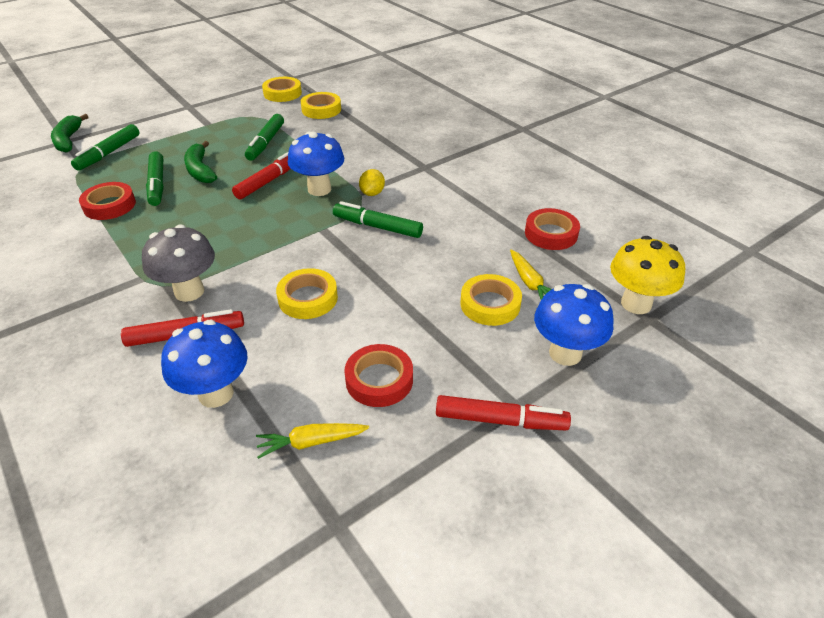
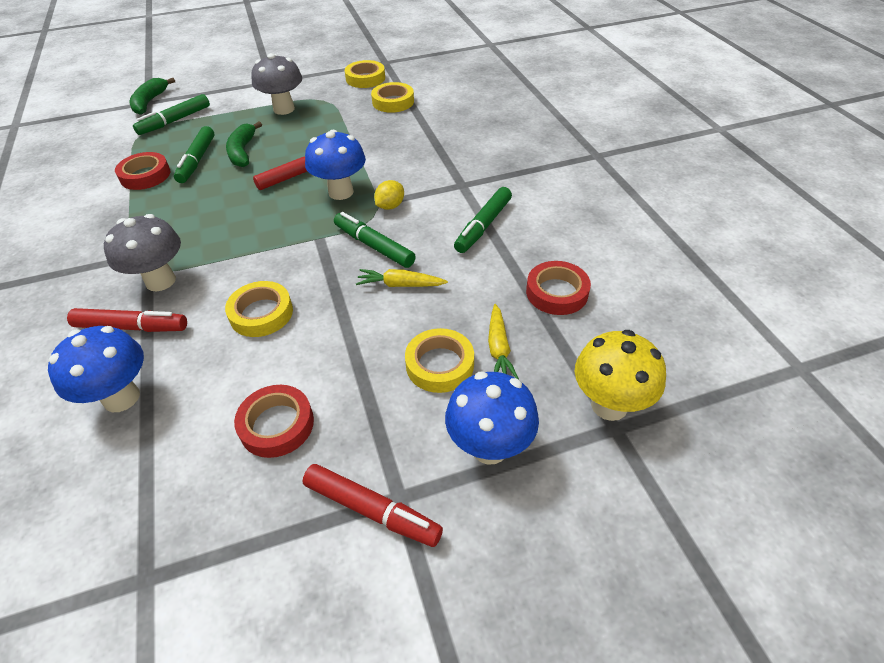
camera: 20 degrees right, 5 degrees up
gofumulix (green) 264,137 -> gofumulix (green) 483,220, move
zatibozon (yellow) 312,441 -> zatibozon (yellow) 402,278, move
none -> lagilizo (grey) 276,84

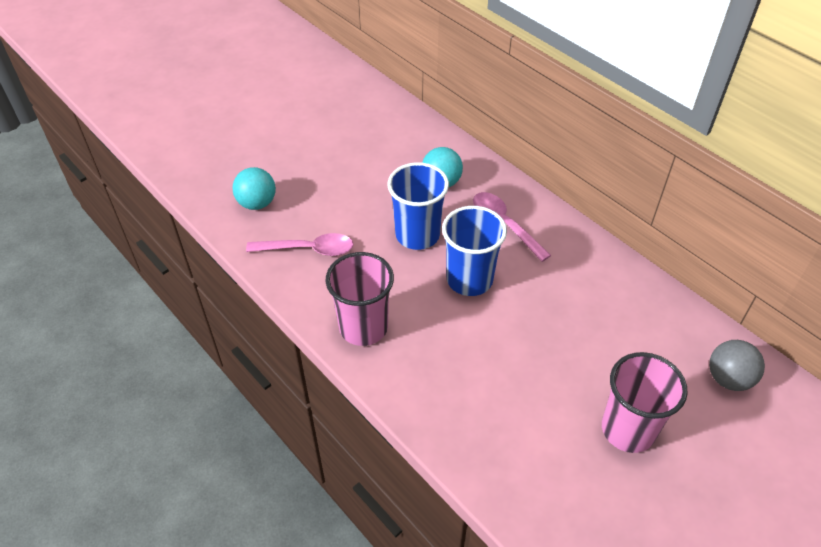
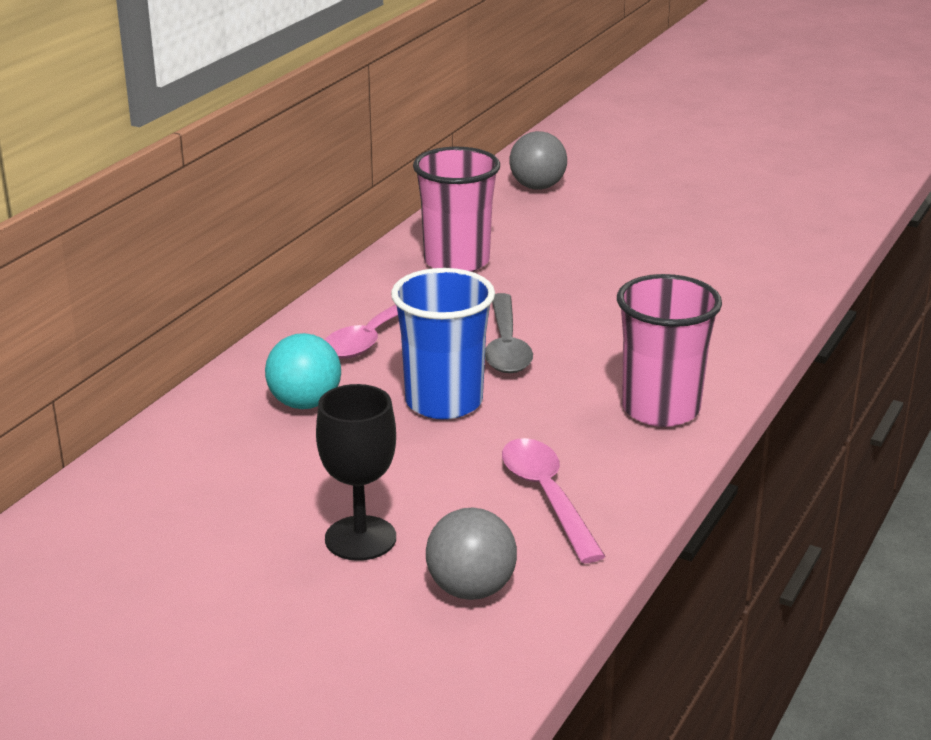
camera: 110 degrees left, 20 degrees down
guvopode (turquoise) 254,188 -> guvopode (grey) 471,554
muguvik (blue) 474,251 -> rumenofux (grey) 509,333
muguvik (pink) 645,402 -> muguvik (pink) 456,209, move
none -> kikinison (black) 356,472

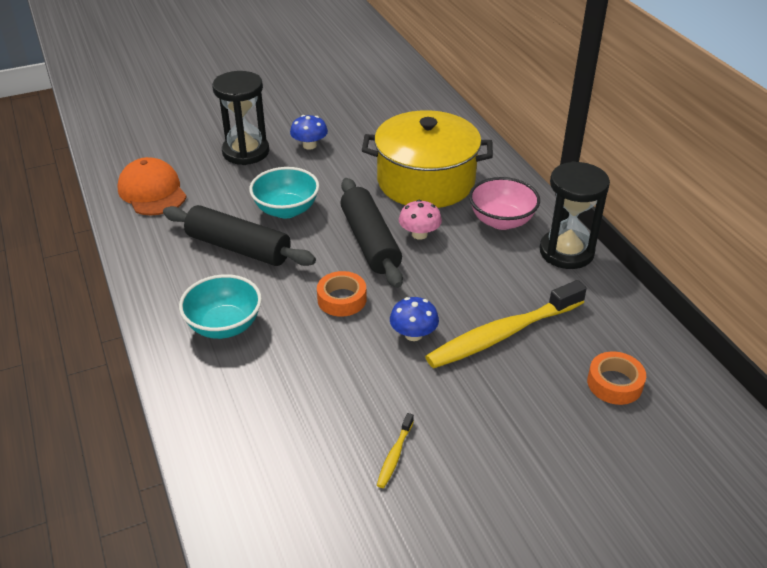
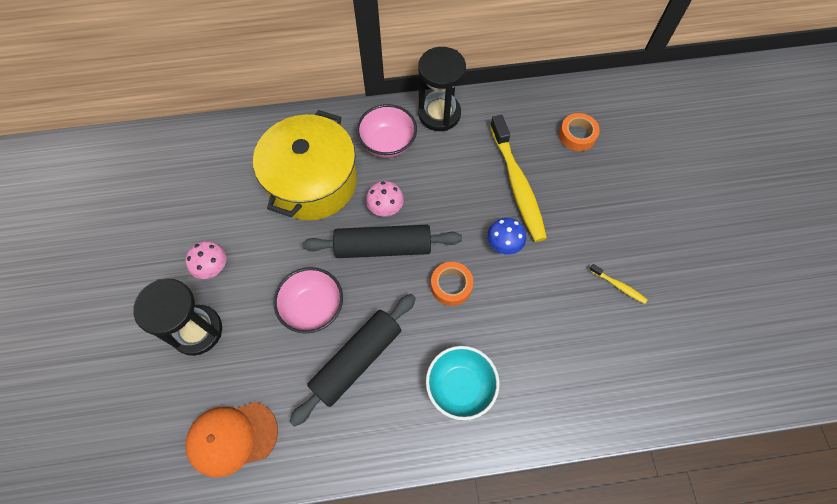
camera: 75 degrees left, 25 degrees up
lagilizo (blue) 309,132 -> lagilizo (pink) 205,260
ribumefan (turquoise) 284,193 -> ribumefan (pink) 308,300

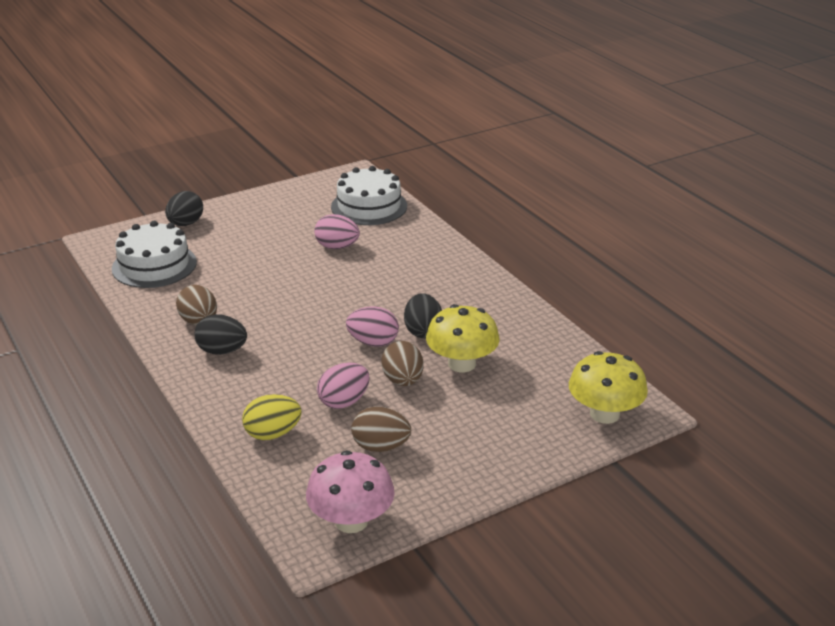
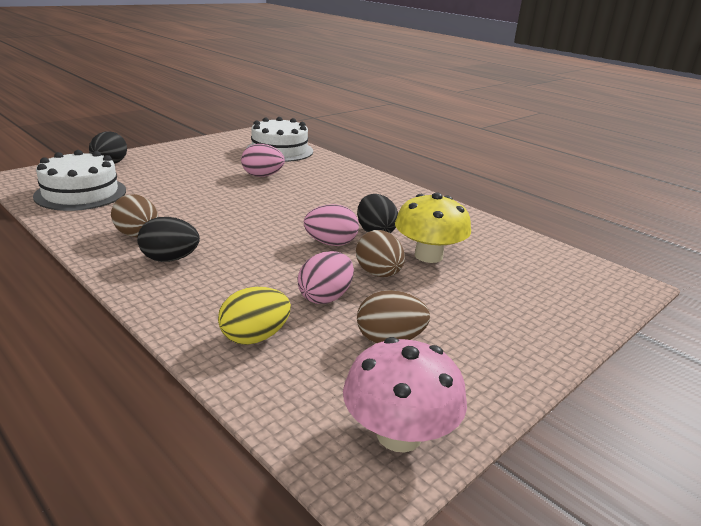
camera: 15 degrees left, 5 degrees down
lagilizo (yellow) 608,387 -> none

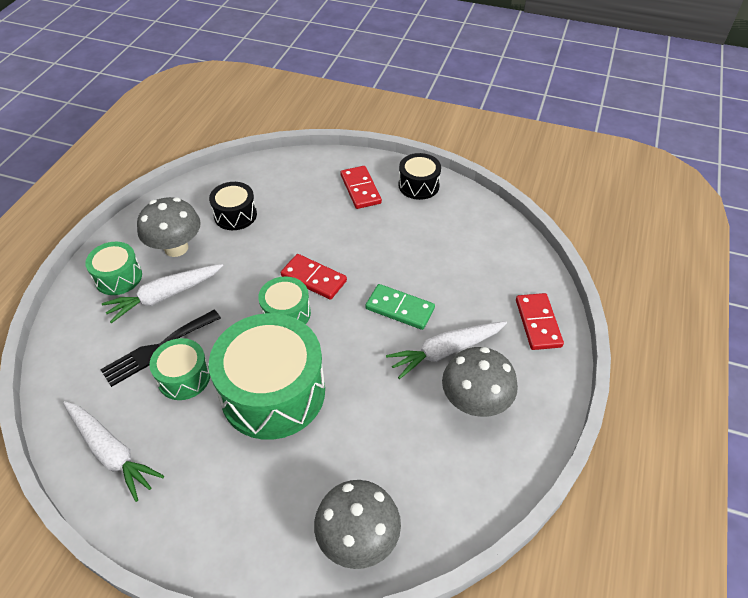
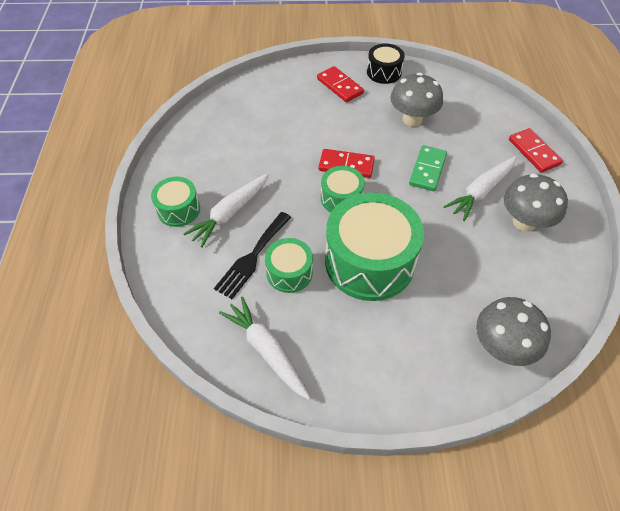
camera: 20 degrees left, 5 degrees up
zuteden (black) 233,206 -> none
lagilizo (grey) 169,227 -> lagilizo (grey) 416,99, move
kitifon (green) 400,307 -> kitifon (green) 428,168, 75 degrees counterclockwise
zatibozon (white) 113,451 -> zatibozon (white) 265,348, 150 degrees counterclockwise

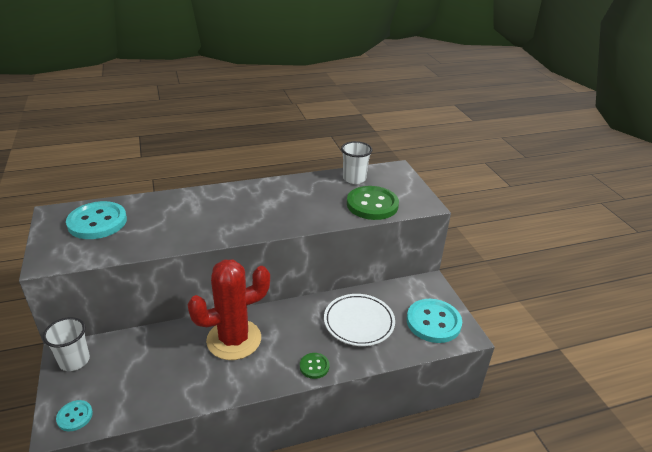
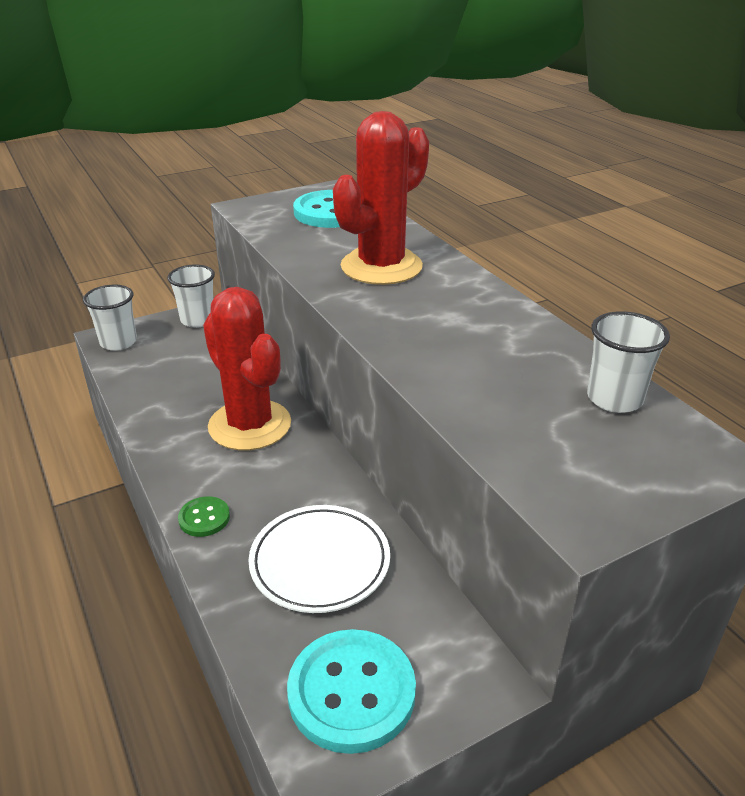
camera: 80 degrees right, 0 degrees up
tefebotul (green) 373,203 -> none
tefebotul (turquoise) 74,415 -> muguvik (white) 110,318
none -> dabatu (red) 381,198

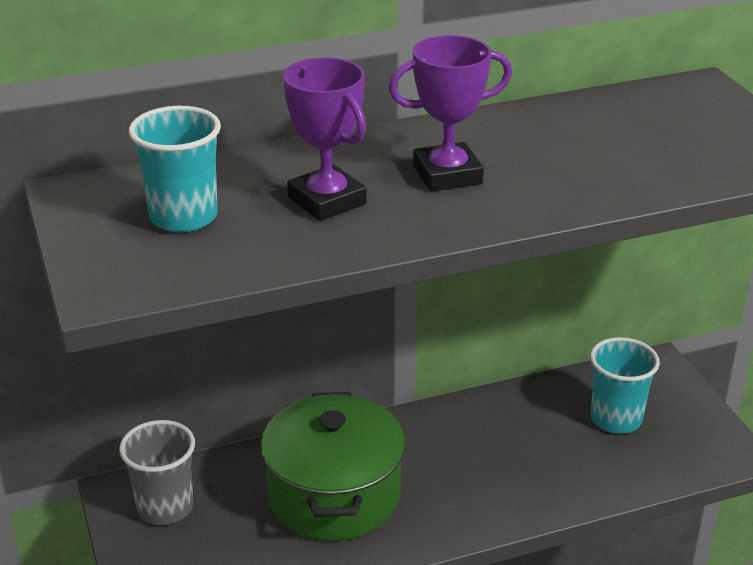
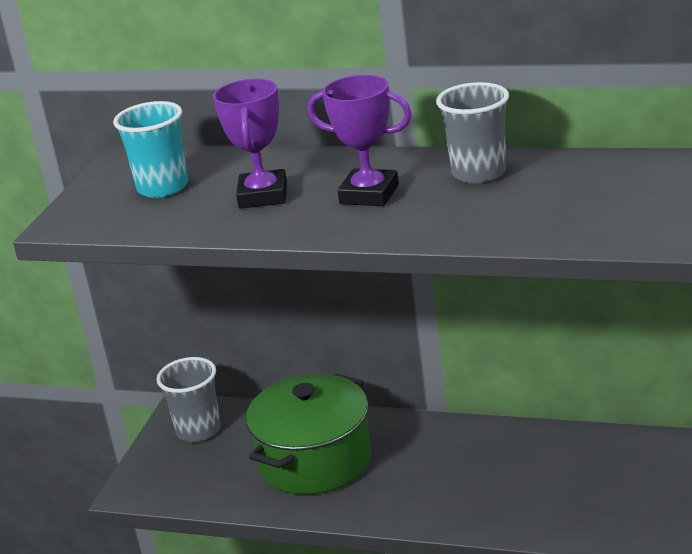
camera: 40 degrees right, 5 degrees down
muguvik (turquoise) 625,385 -> none
none -> muguvik (grey) 472,133

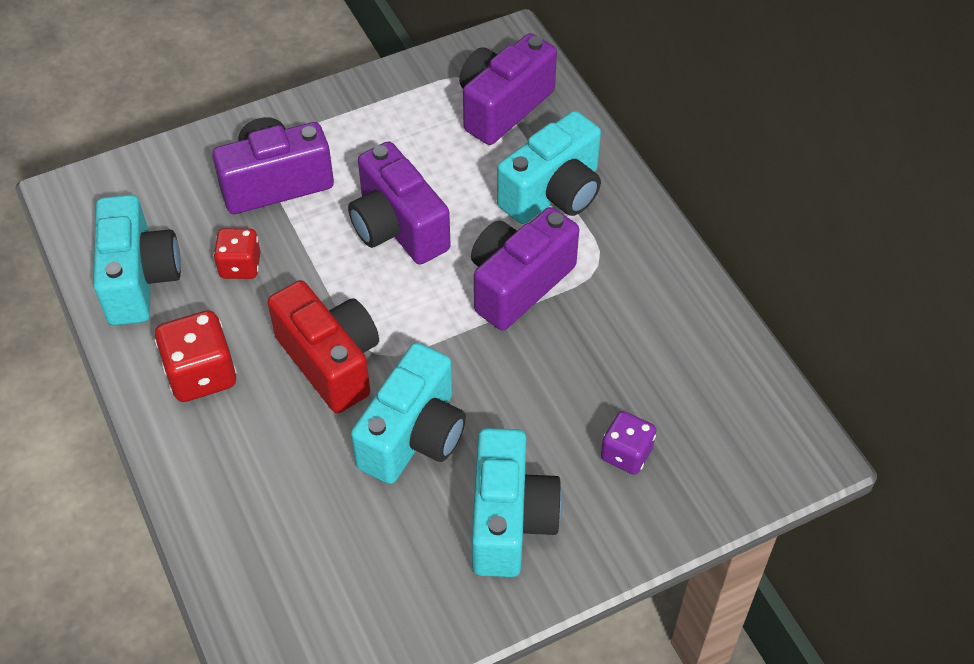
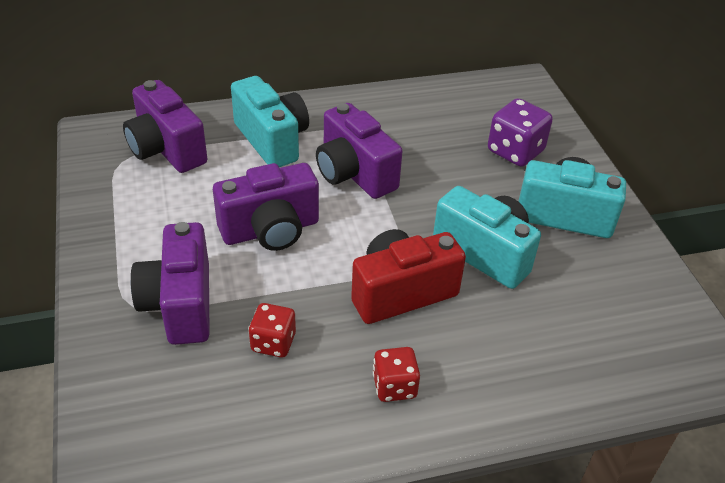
camera: 80 degrees left, 10 degrees down
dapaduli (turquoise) 137,260 -> none
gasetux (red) 196,356 -> gasetux (red) 396,374, x0.65
gasetux (purple) 628,443 -> gasetux (purple) 520,132, x1.53

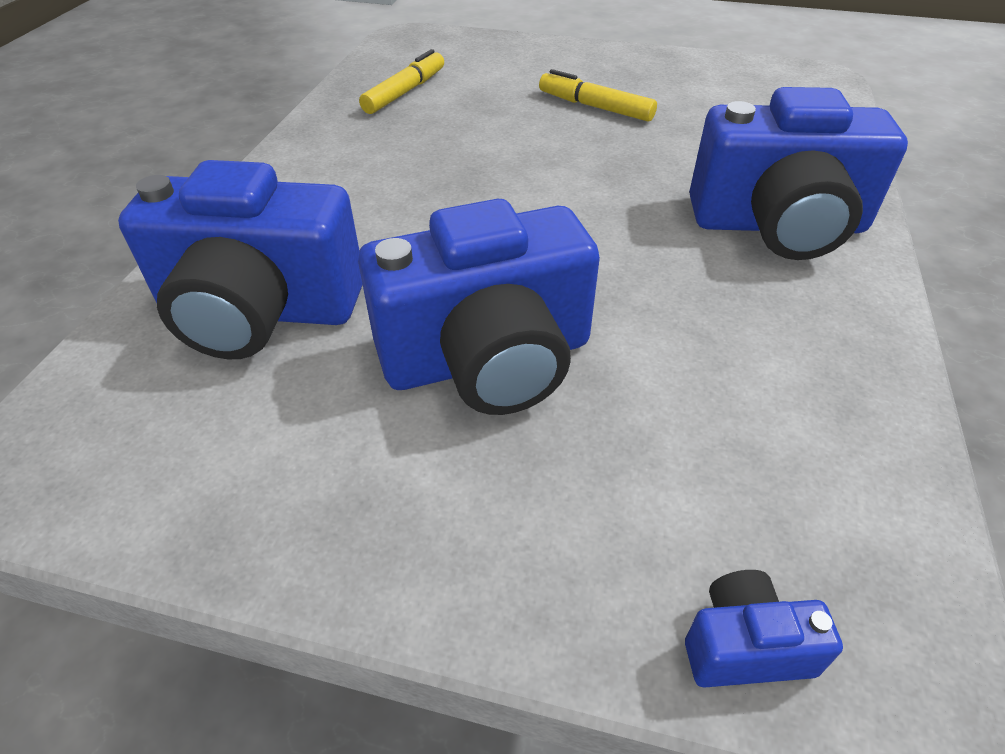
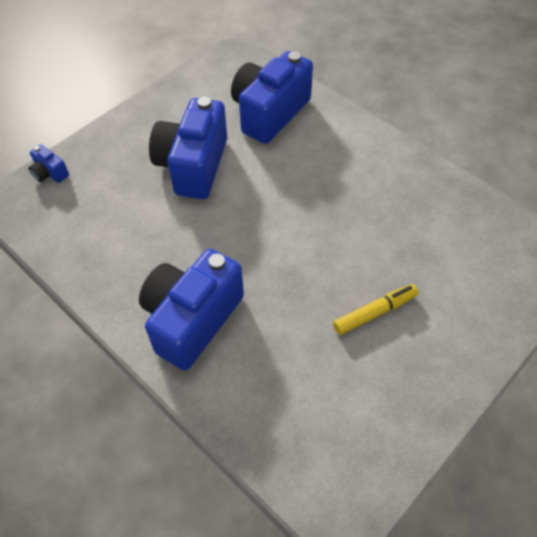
camera: 120 degrees right, 10 degrees up
gofumulix (yellow) 401,81 -> none
dapaduli (blue) 764,629 -> dapaduli (blue) 49,164, 105 degrees clockwise

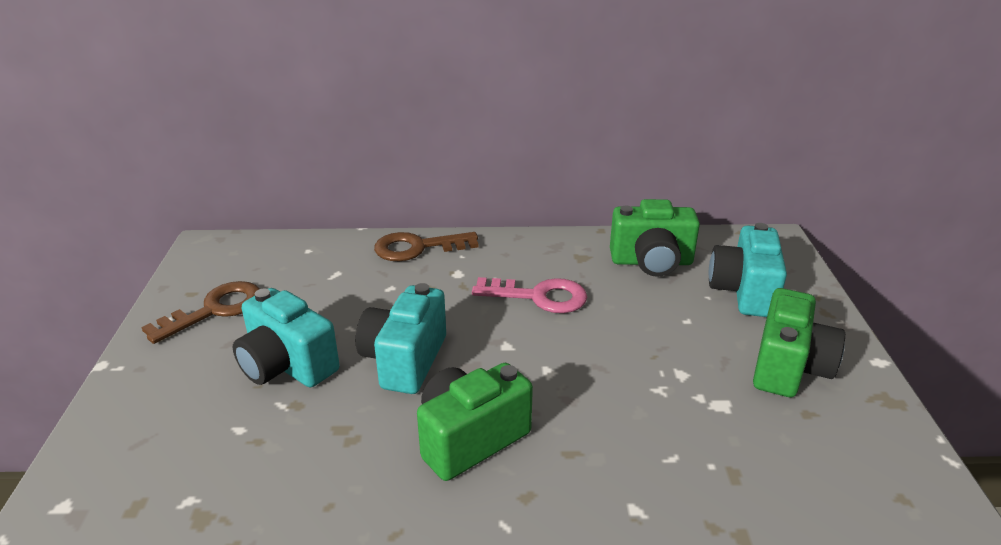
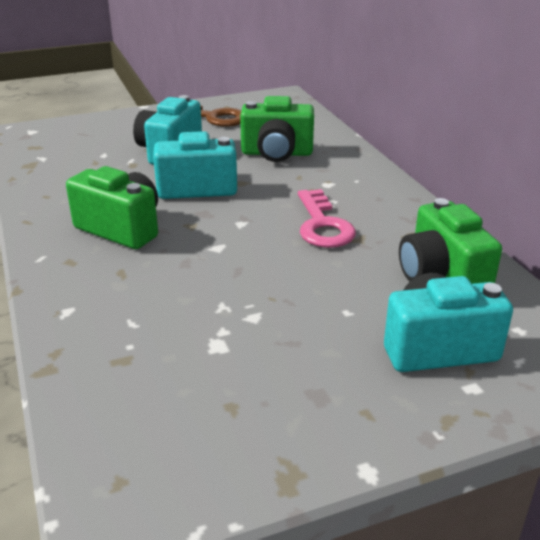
camera: 70 degrees right, 0 degrees up
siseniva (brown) 426,246 -> none
dapaduli (green) 799,342 -> dapaduli (green) 277,129, move

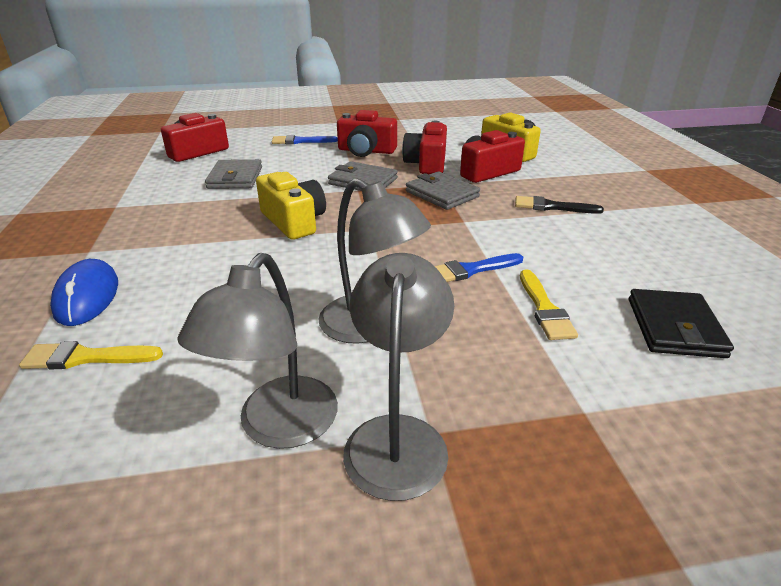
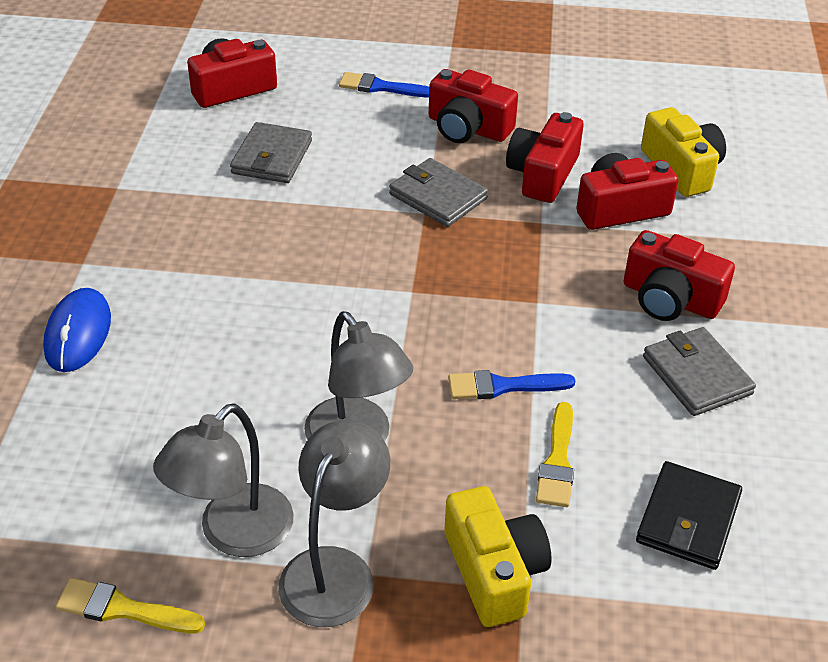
camera: 15 degrees right, 10 degrees up
dapaduli (yellow) 291,206 -> dapaduli (yellow) 498,556, move
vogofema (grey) 443,191 -> vogofema (grey) 699,371, move
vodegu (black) 559,205 -> dapaduli (red) 679,275
vodegu (yellow) 91,355 -> vodegu (yellow) 130,605, move

